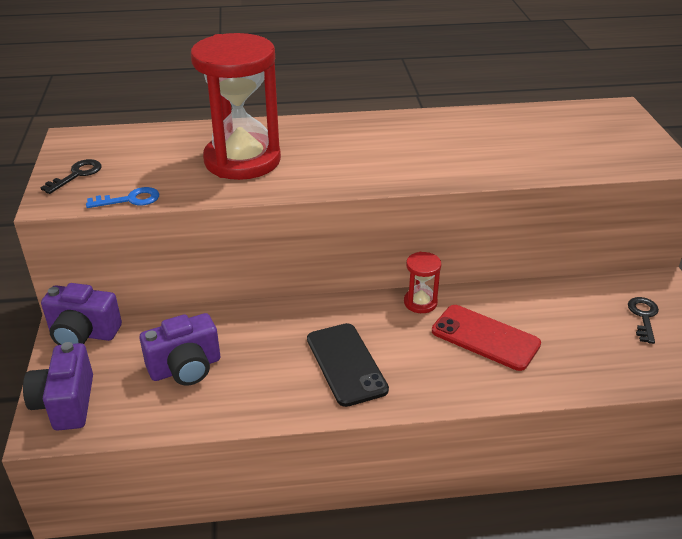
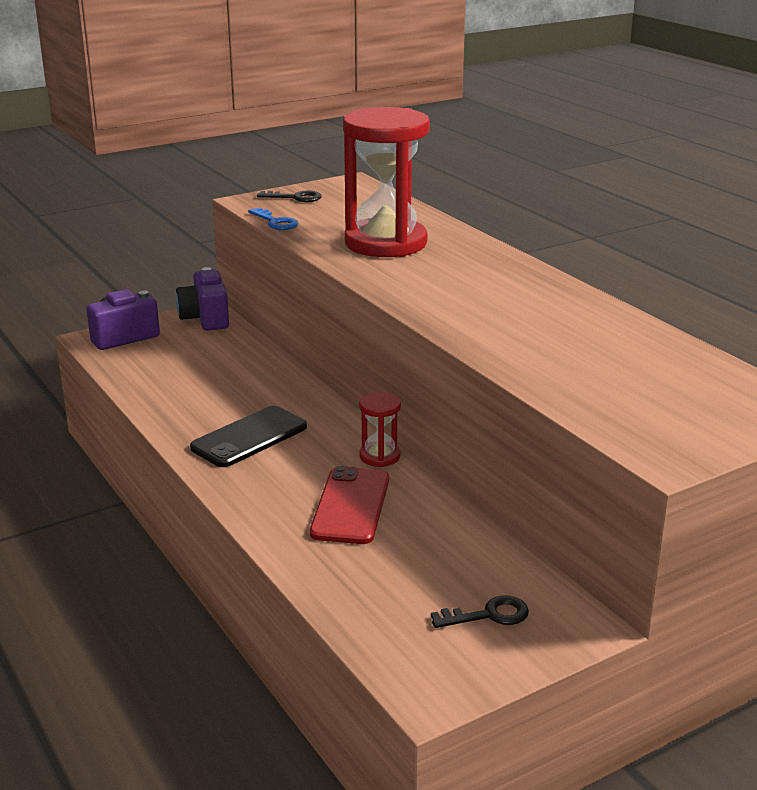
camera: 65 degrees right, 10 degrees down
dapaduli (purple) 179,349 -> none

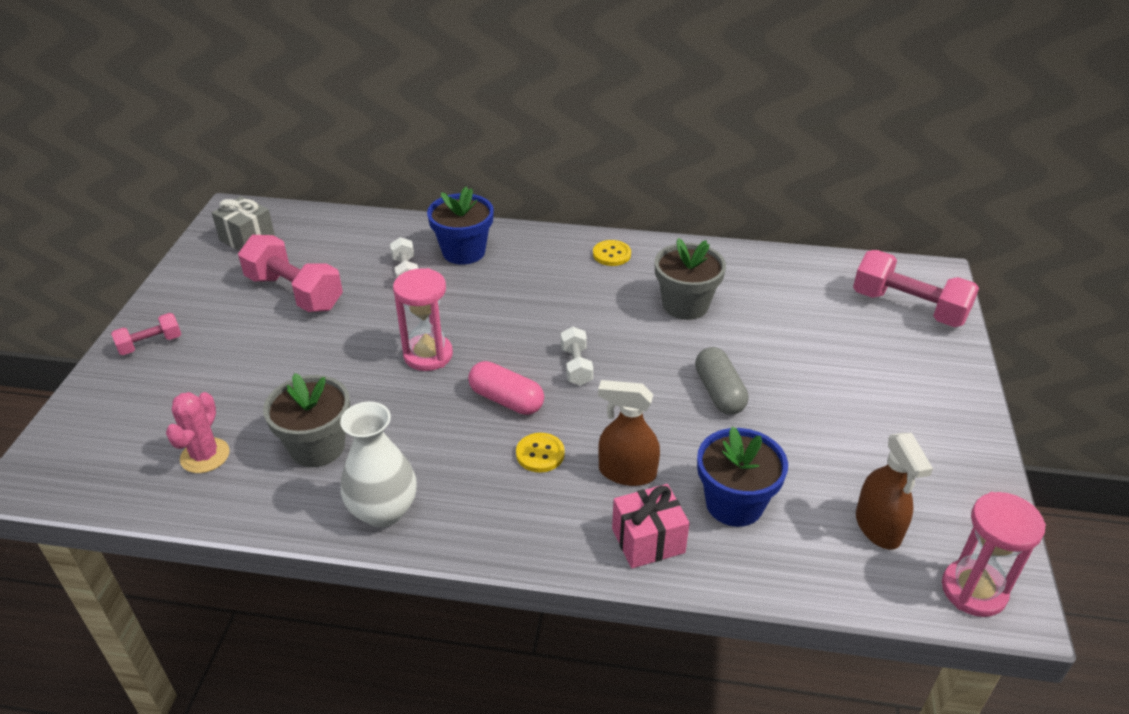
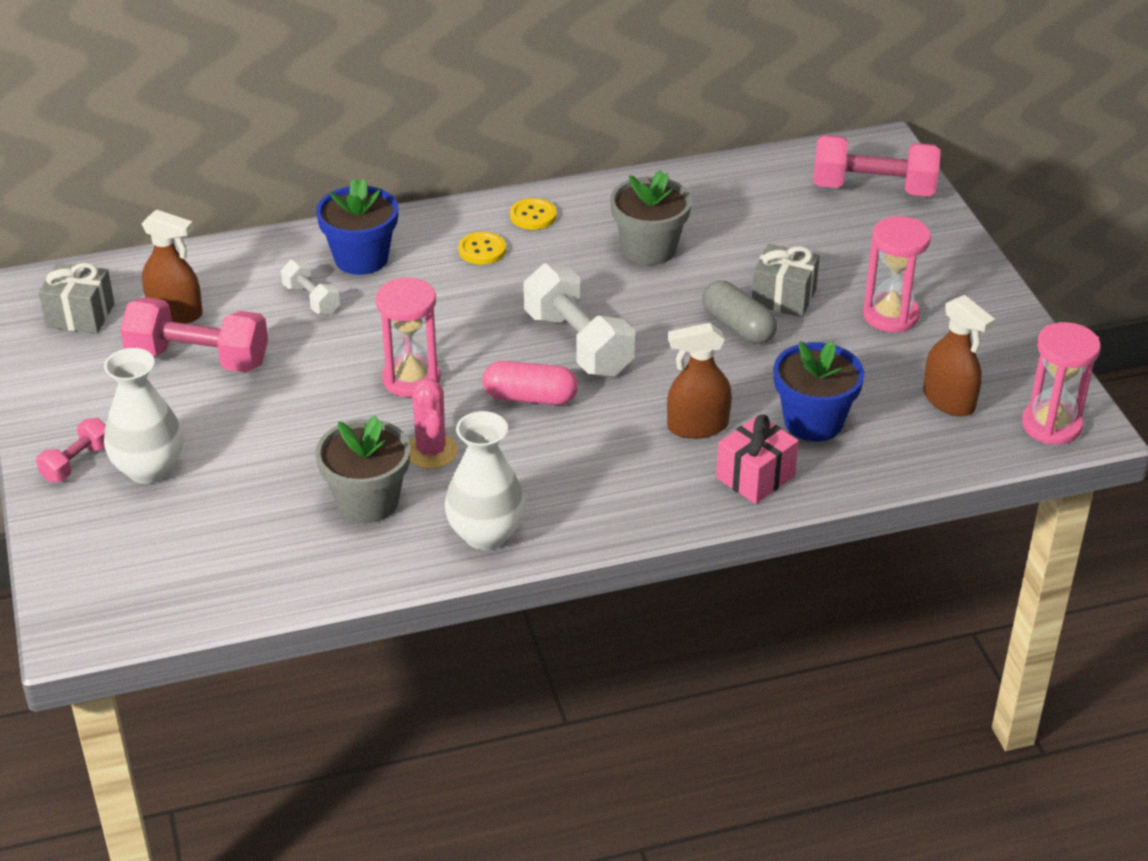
camera: 25 degrees left, 0 degrees up
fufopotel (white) 577,356 -> fufopotel (white) 579,320, x1.89
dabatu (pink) 198,432 -> dabatu (pink) 433,423, move
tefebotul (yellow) 540,453 -> tefebotul (yellow) 482,248, move
none -> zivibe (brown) 172,266
none -> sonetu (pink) 897,274
none -> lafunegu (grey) 786,280
none -> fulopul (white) 143,416

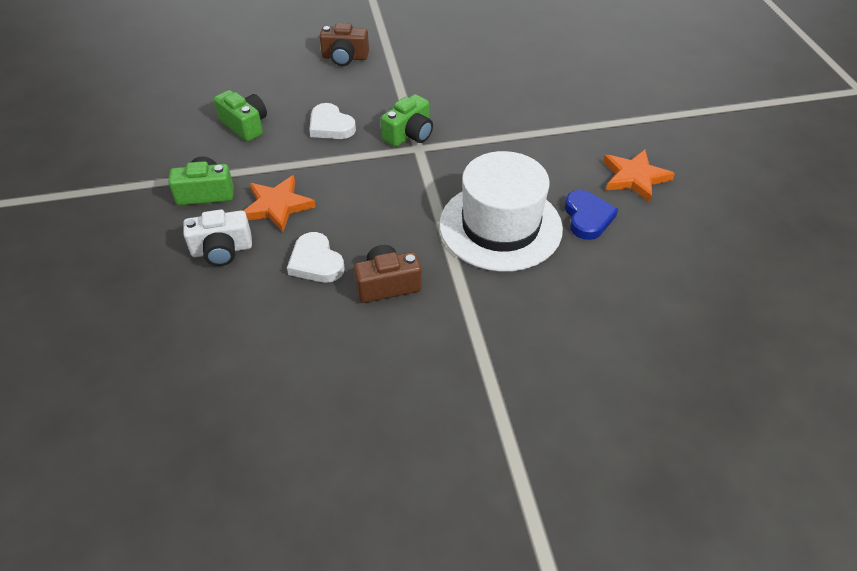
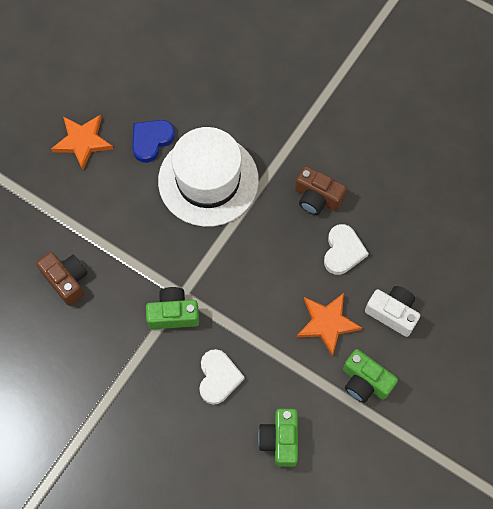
camera: 135 degrees left, 20 degrees up
dapaduli (brown) 344,44 -> dapaduli (brown) 62,279, move

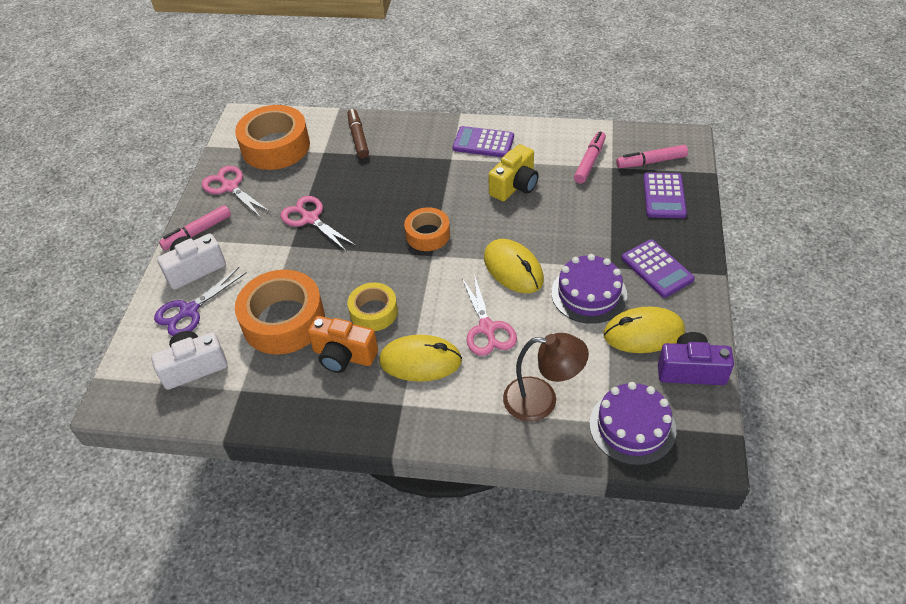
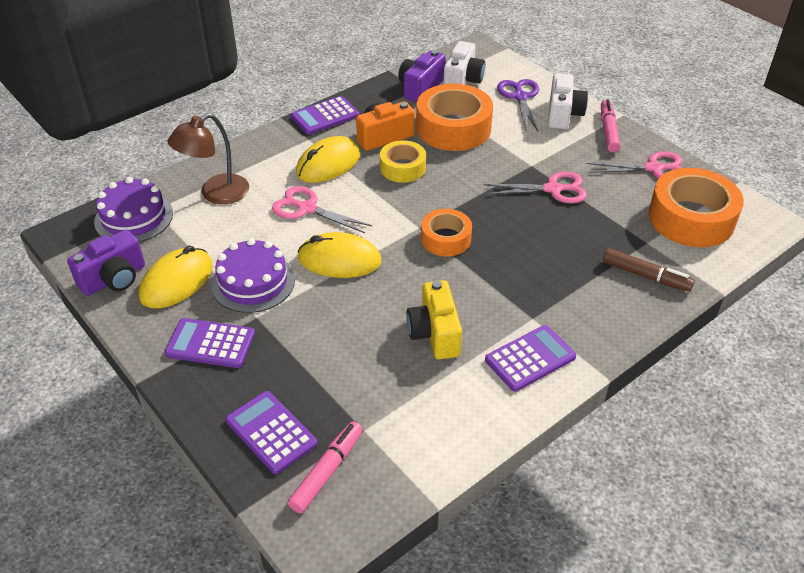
camera: 130 degrees right, 5 degrees down
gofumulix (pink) 590,157 -> none
none -> dapaduli (purple) 421,76
none -> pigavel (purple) 325,115

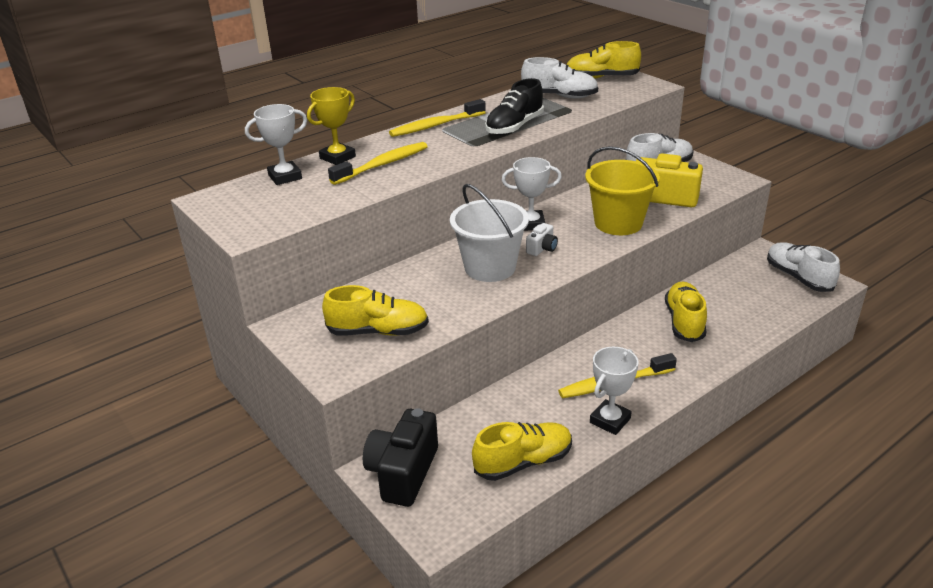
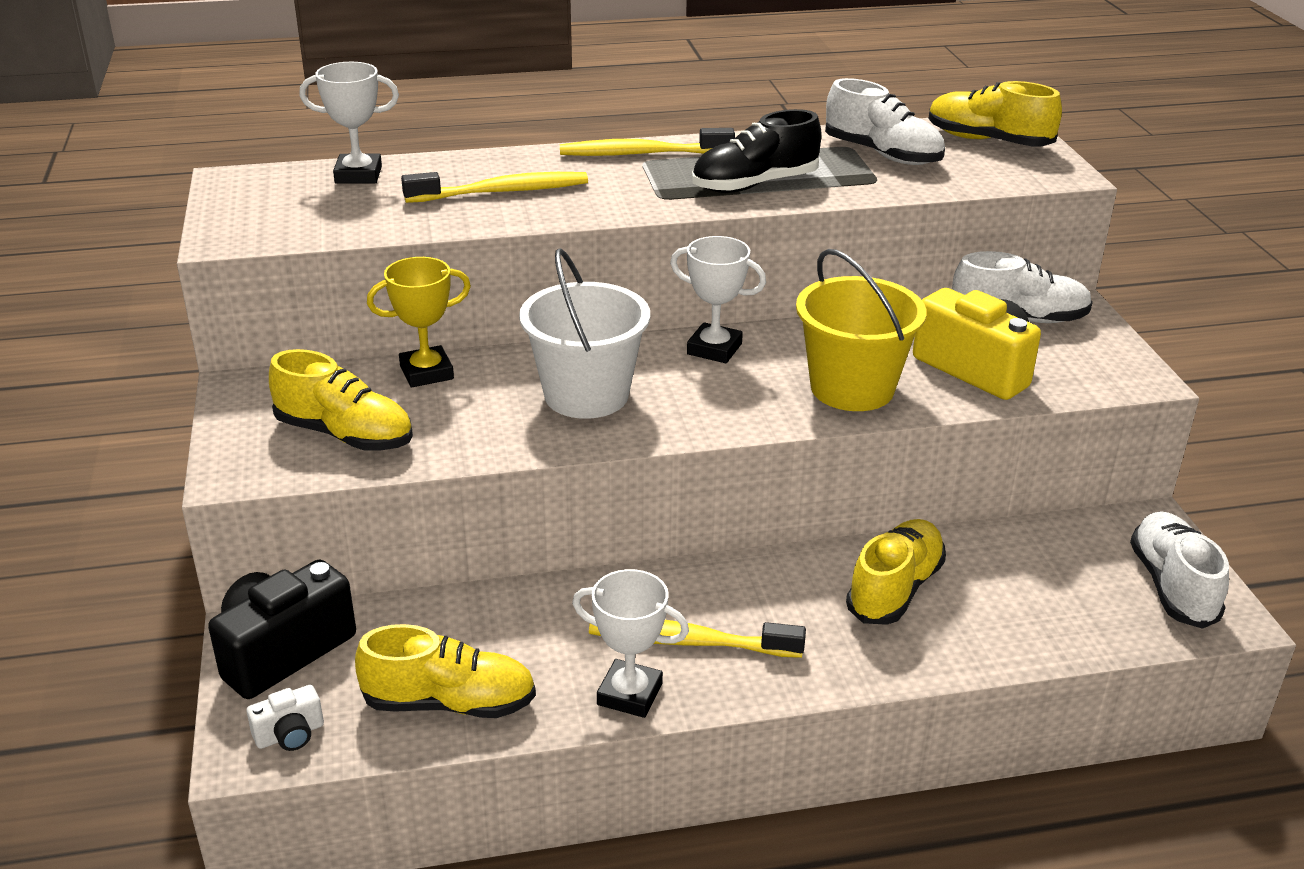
camera: 25 degrees right, 0 degrees up
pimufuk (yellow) 331,126 -> pimufuk (yellow) 419,322, move
dapaduli (white) 542,239 -> dapaduli (white) 285,718, move
pimufuk (white) 614,391 -> pimufuk (white) 630,643, 45 degrees clockwise

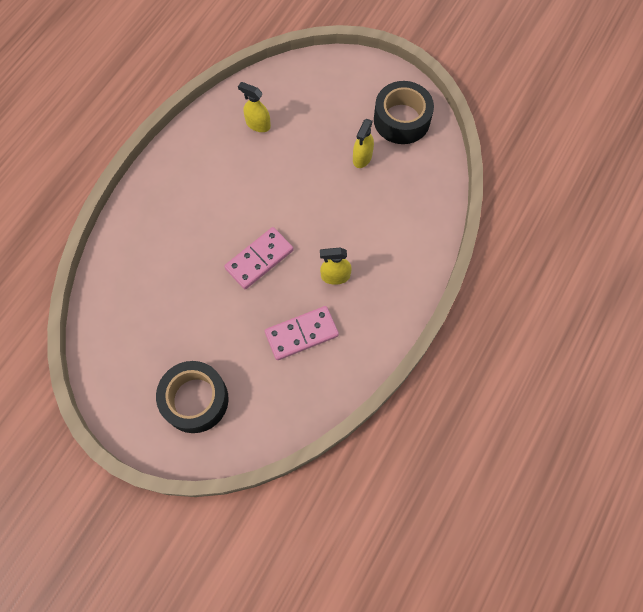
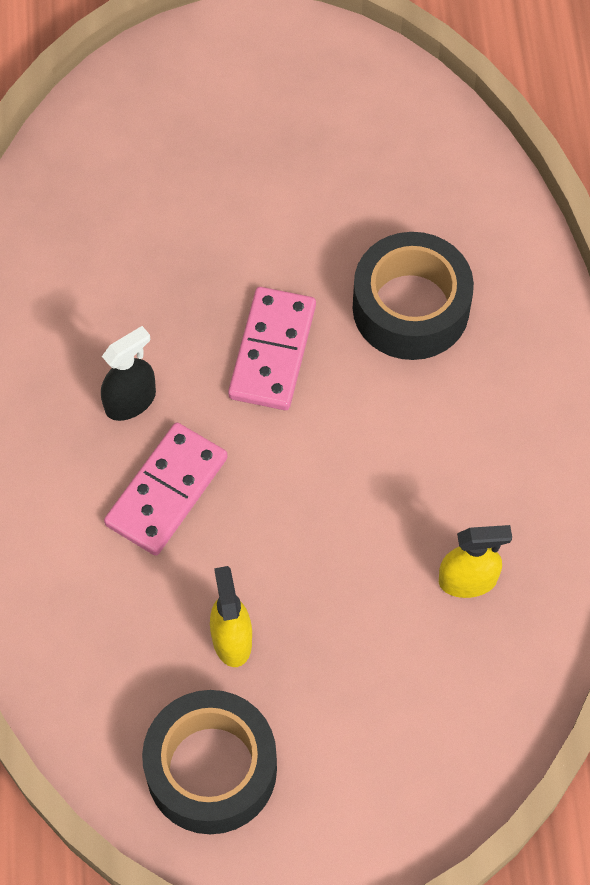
camera: 145 degrees right, 5 degrees down
zivibe (yellow) 336,266 -> zivibe (black) 128,373
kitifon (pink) 302,333 -> kitifon (pink) 166,489, move
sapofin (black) 192,397 -> sapofin (black) 413,296, move

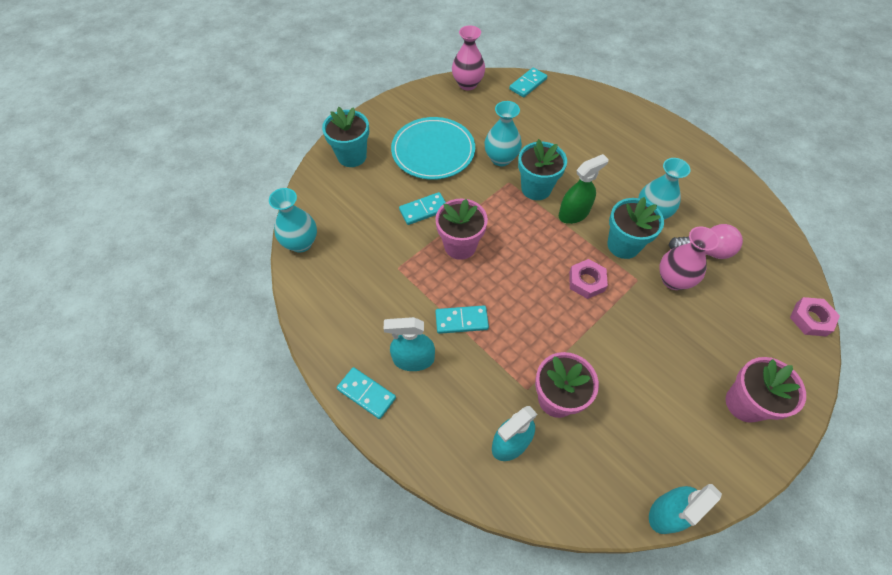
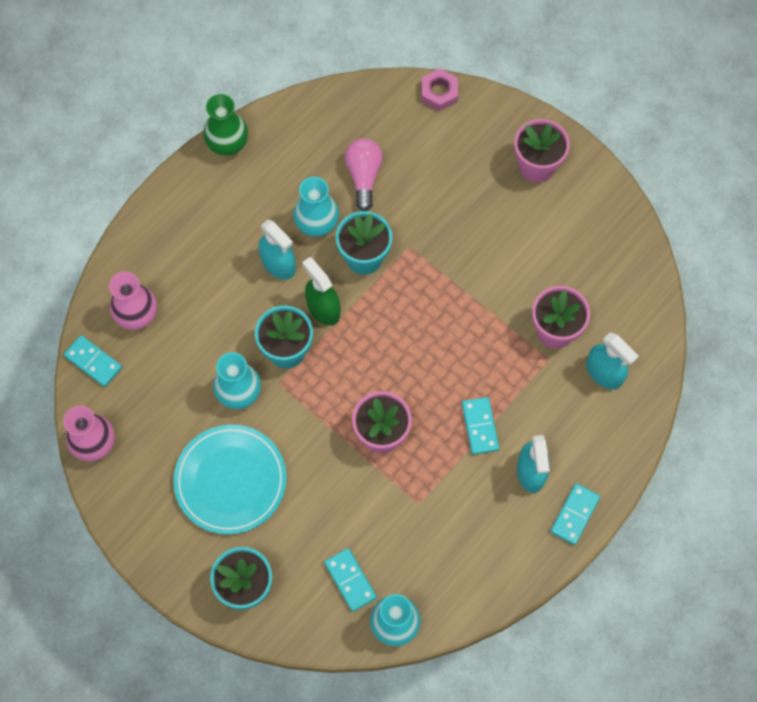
camera: 95 degrees left, 10 degrees up
kitifon (turquoise) 422,208 -> kitifon (turquoise) 350,580, move
fulopul (pink) 689,258 -> fulopul (pink) 133,300, move
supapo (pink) 588,279 -> none
zivibe (turquoise) 685,509 -> zivibe (turquoise) 277,249, move
none -> fulopul (green) 225,125

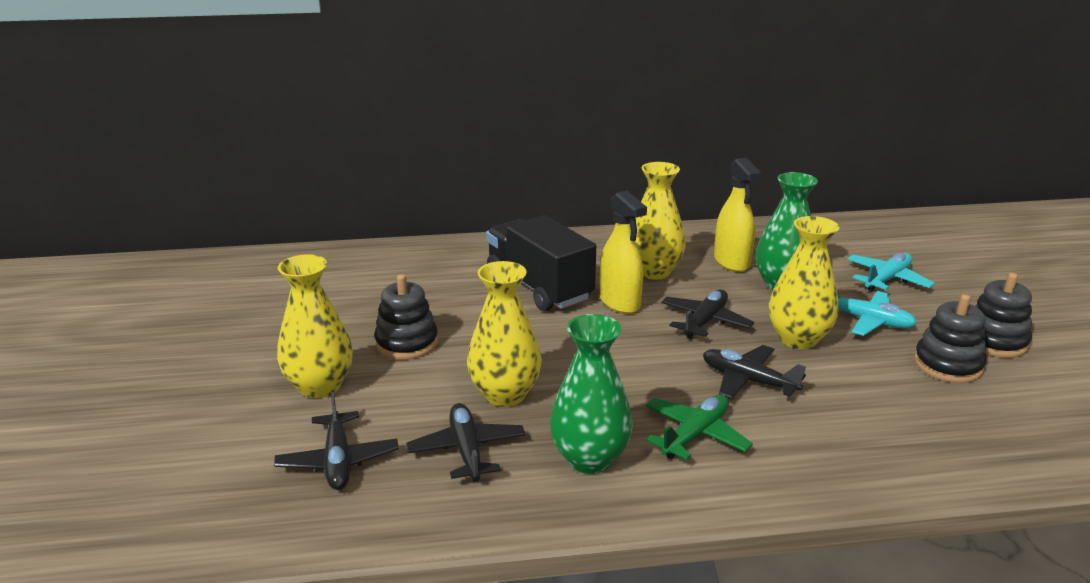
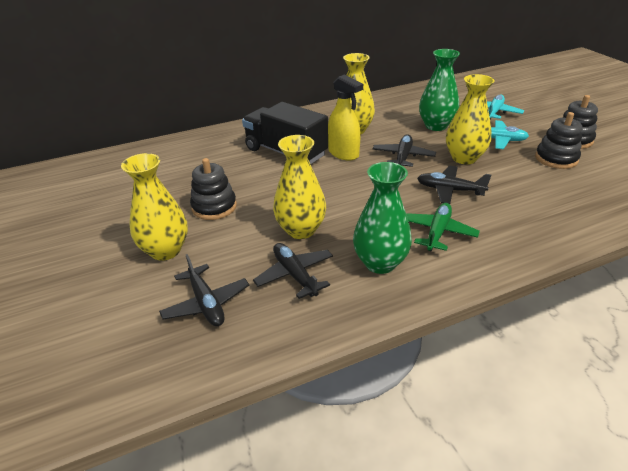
camera: 15 degrees left, 10 degrees up
zivibe (yellow) 738,215 -> none

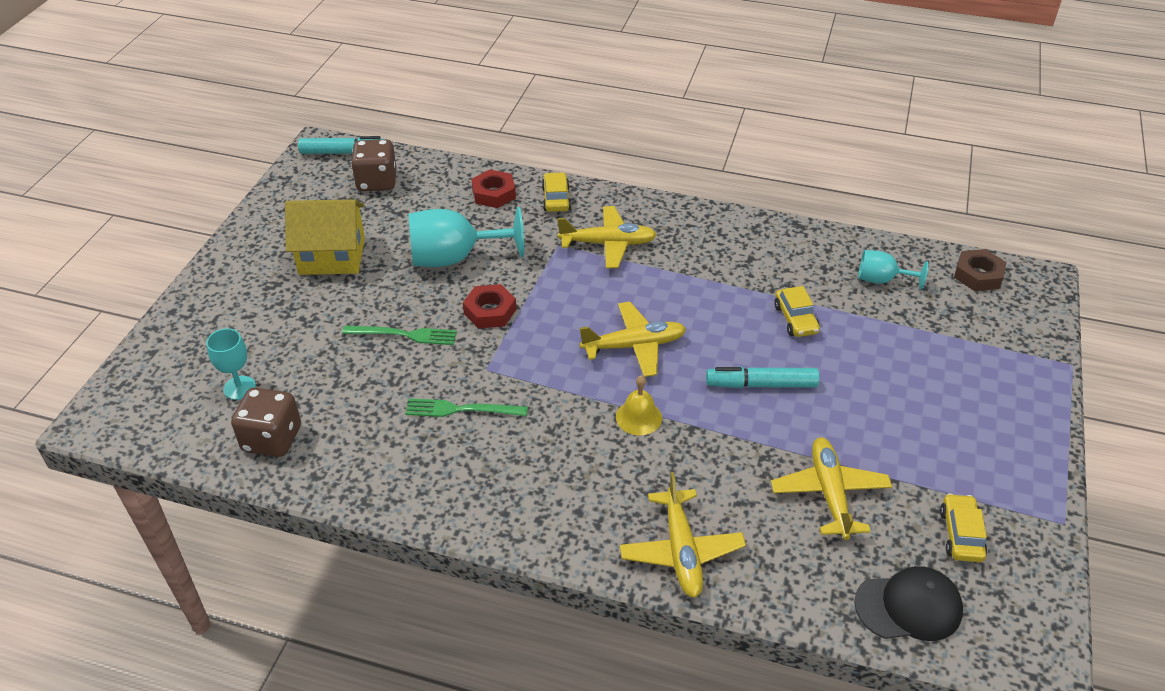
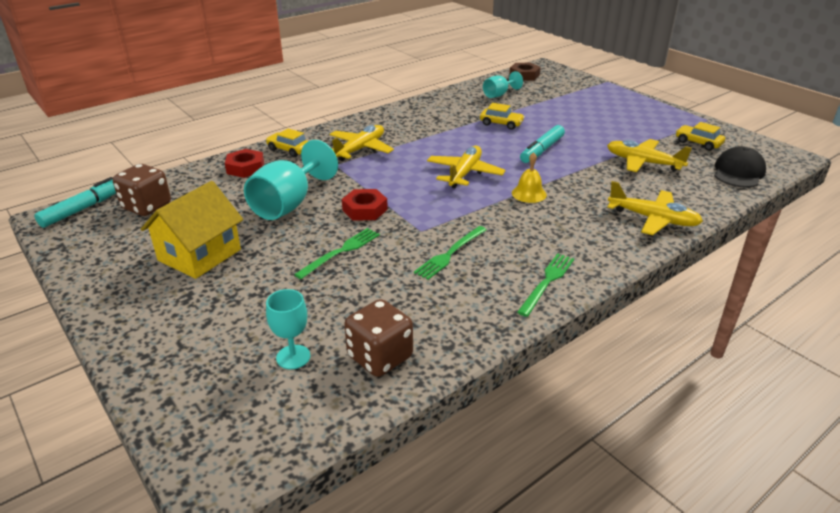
camera: 55 degrees left, 10 degrees down
none -> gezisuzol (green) 545,285

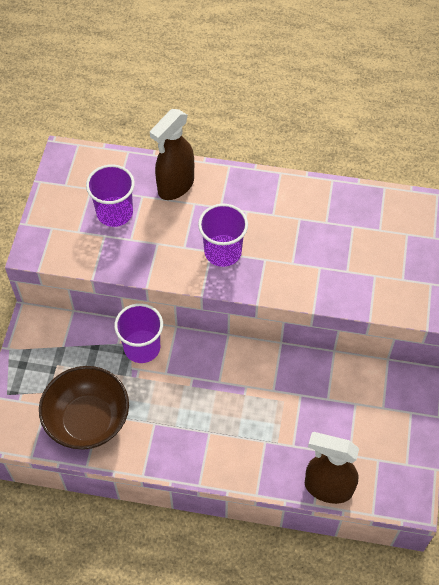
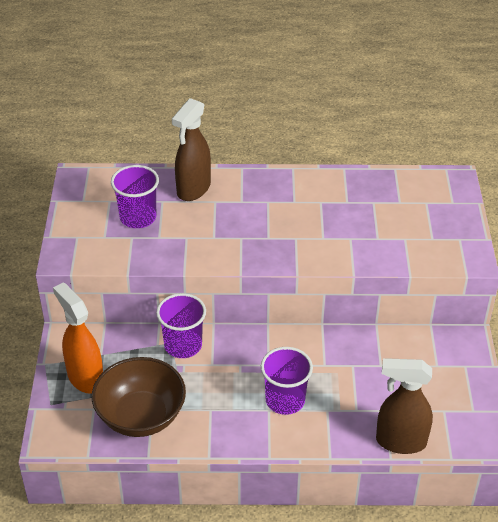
camera: 10 degrees left, 15 degrees down
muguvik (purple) 223,235 -> muguvik (purple) 287,381, move
none -> zivibe (orange) 78,338

